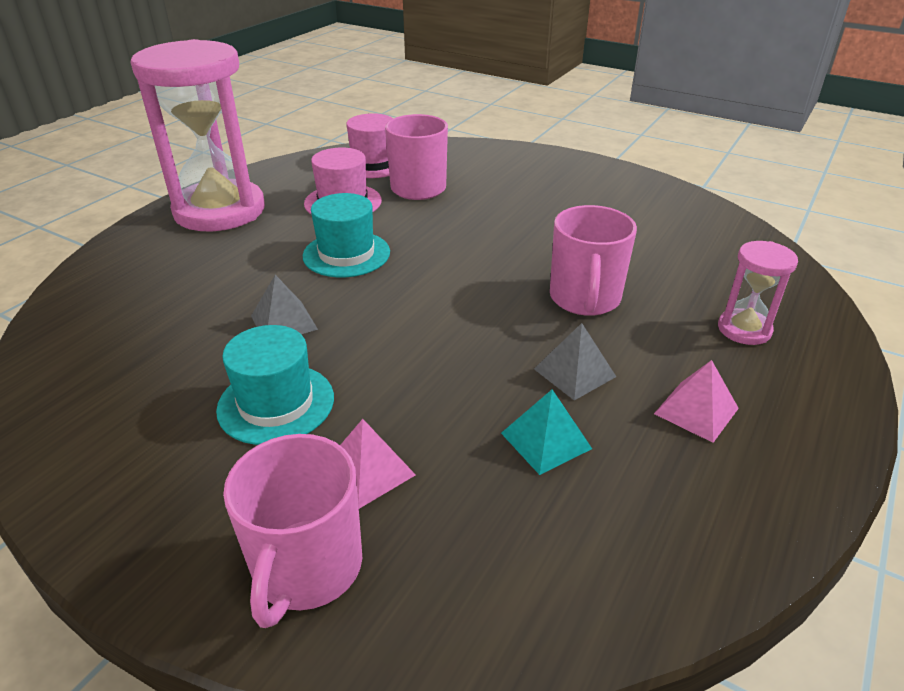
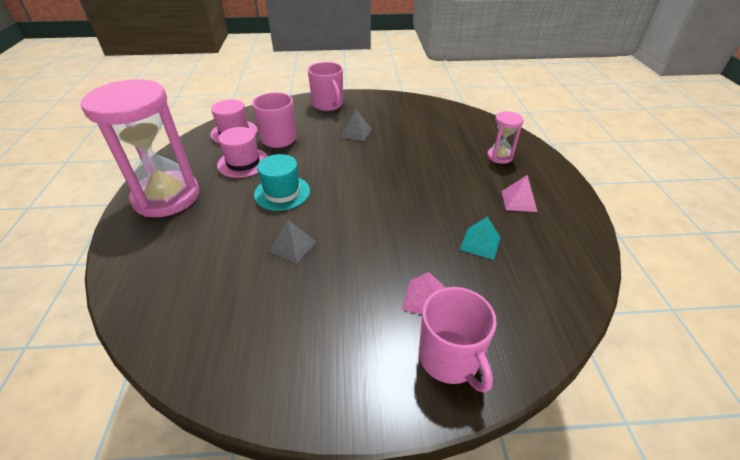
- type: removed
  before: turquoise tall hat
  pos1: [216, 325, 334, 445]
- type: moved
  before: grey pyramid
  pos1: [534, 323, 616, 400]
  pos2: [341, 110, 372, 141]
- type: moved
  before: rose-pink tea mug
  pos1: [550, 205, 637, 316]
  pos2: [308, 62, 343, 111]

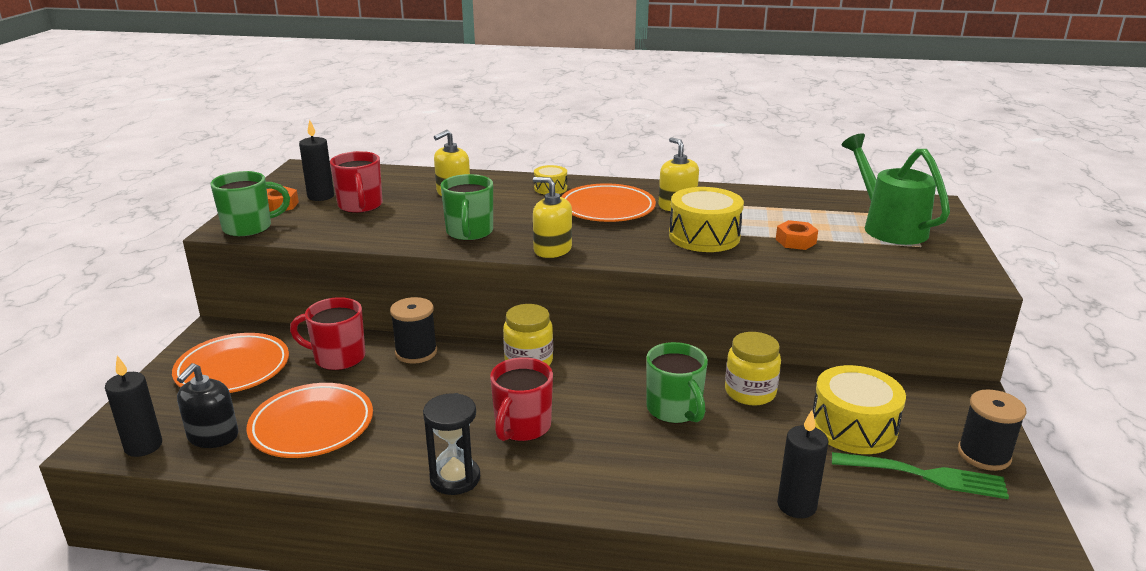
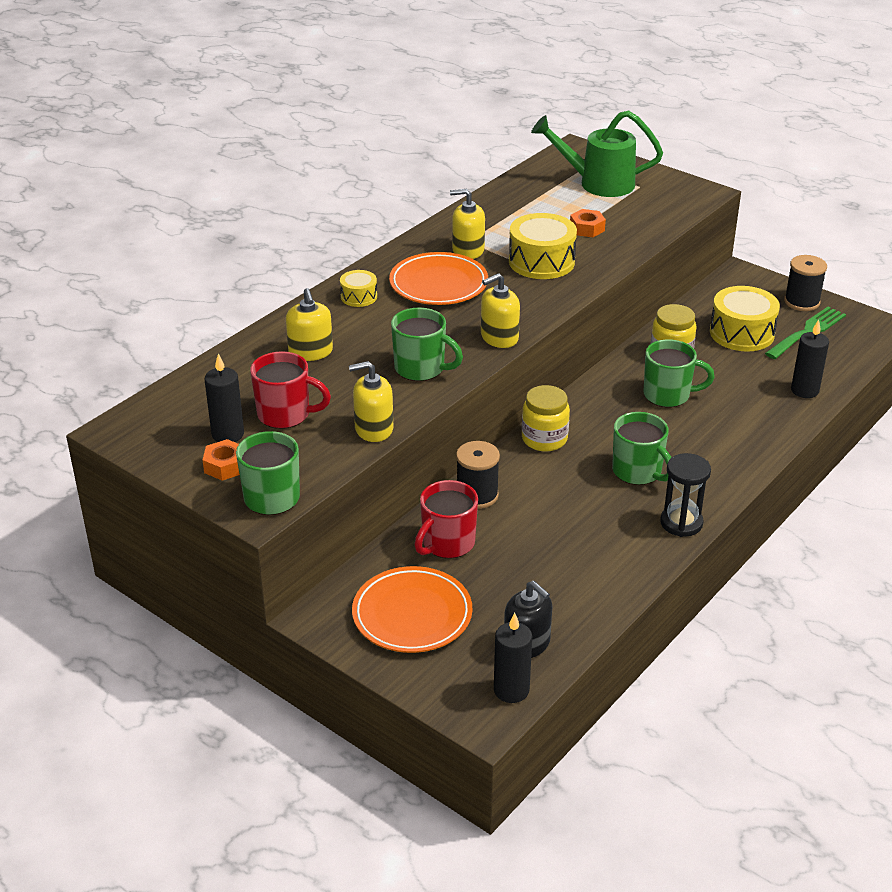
- type: removed
  before: orange-coloured flat dish
  pos1: [247, 383, 373, 458]
- type: recoloured
  before: scarlet tea mug
  after: leaf-green tea mug
  pos1: [490, 357, 553, 442]
  pos2: [612, 412, 671, 485]
- type: added
  after: yellow soap dispenser
  pos2: [349, 361, 393, 442]

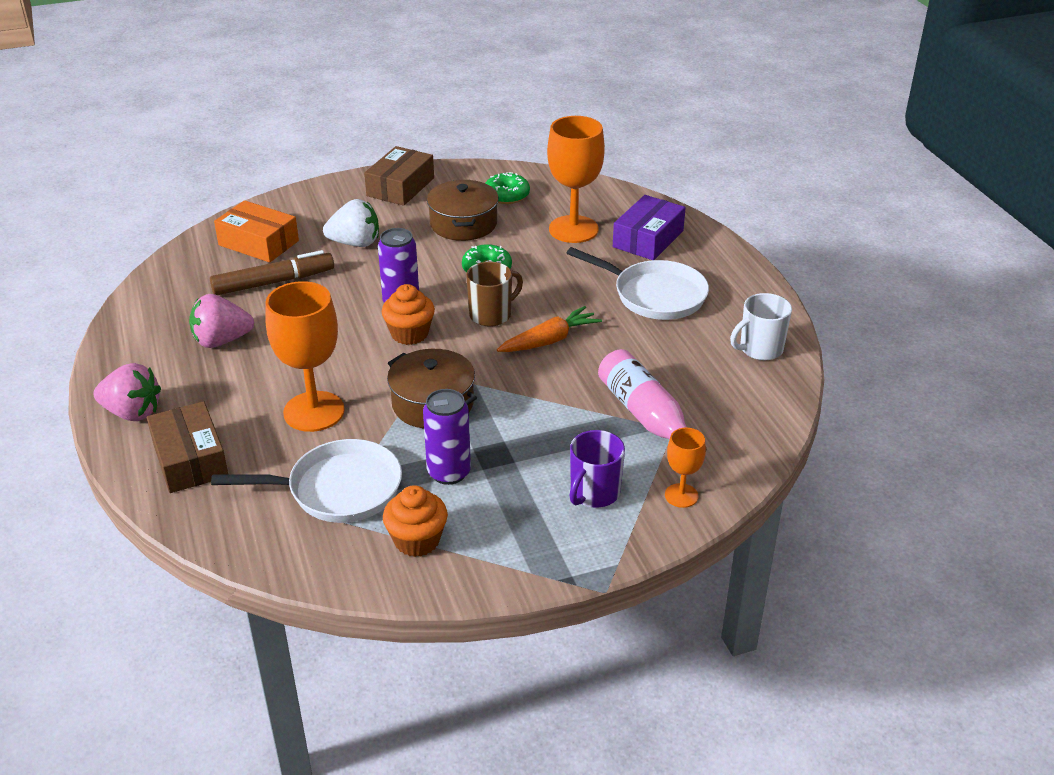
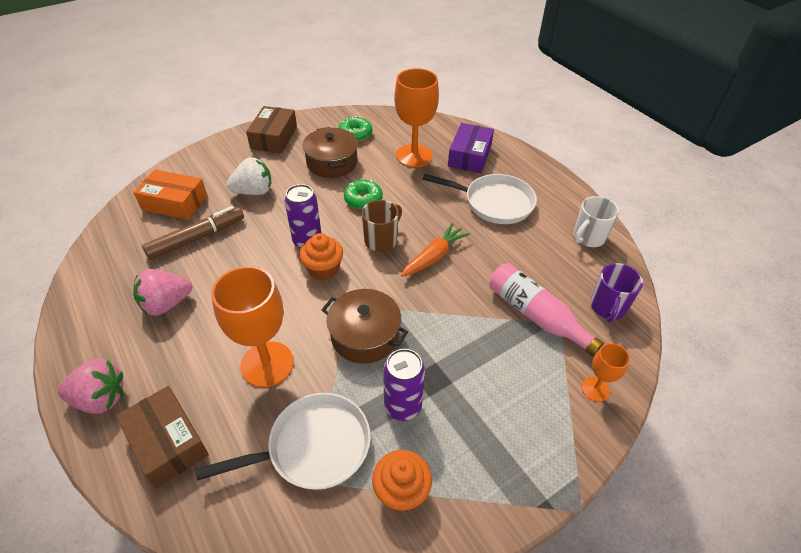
- type: moved
  before: violet tea mug
  pos1: [569, 430, 625, 508]
  pos2: [590, 263, 643, 323]

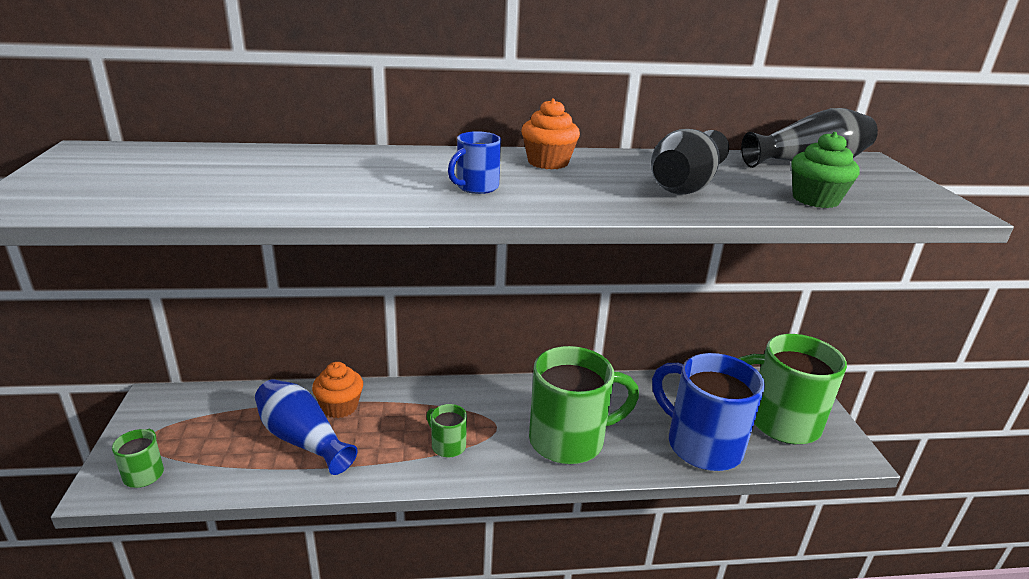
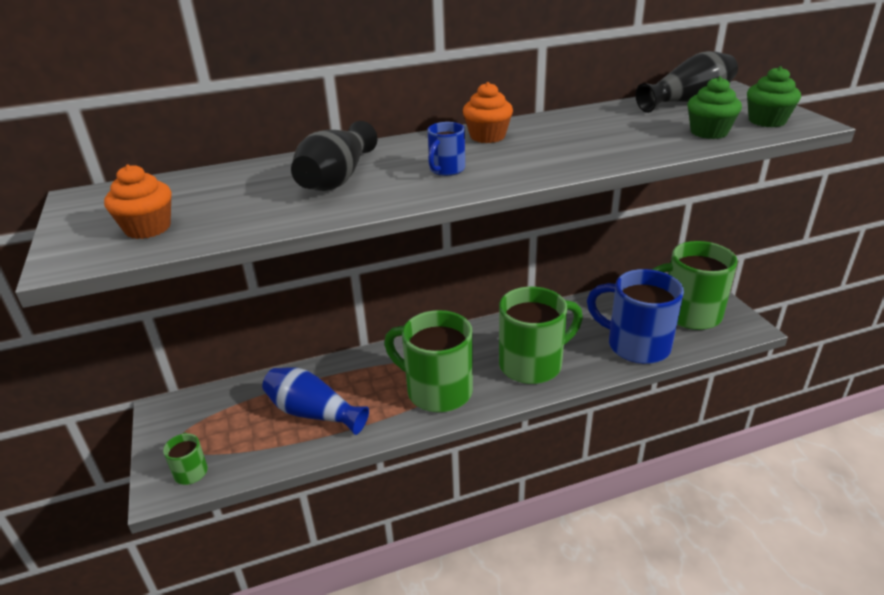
- type: moved
  before: orange-coloured cupcake
  pos1: [312, 362, 363, 418]
  pos2: [104, 164, 171, 239]
- type: resized
  before: leaf-green tea mug
  pos1: [427, 404, 467, 458]
  pos2: [384, 310, 473, 412]
  scale: 2.23
- type: moved
  before: jet-black vase
  pos1: [651, 129, 729, 195]
  pos2: [291, 121, 377, 191]
- type: added
  after: leaf-green cupcake
  pos2: [747, 66, 801, 127]

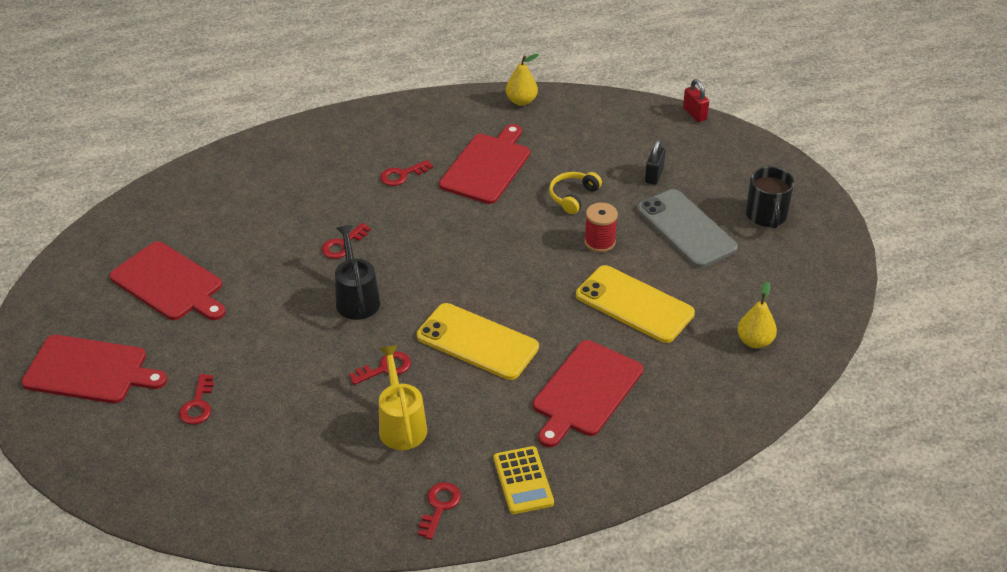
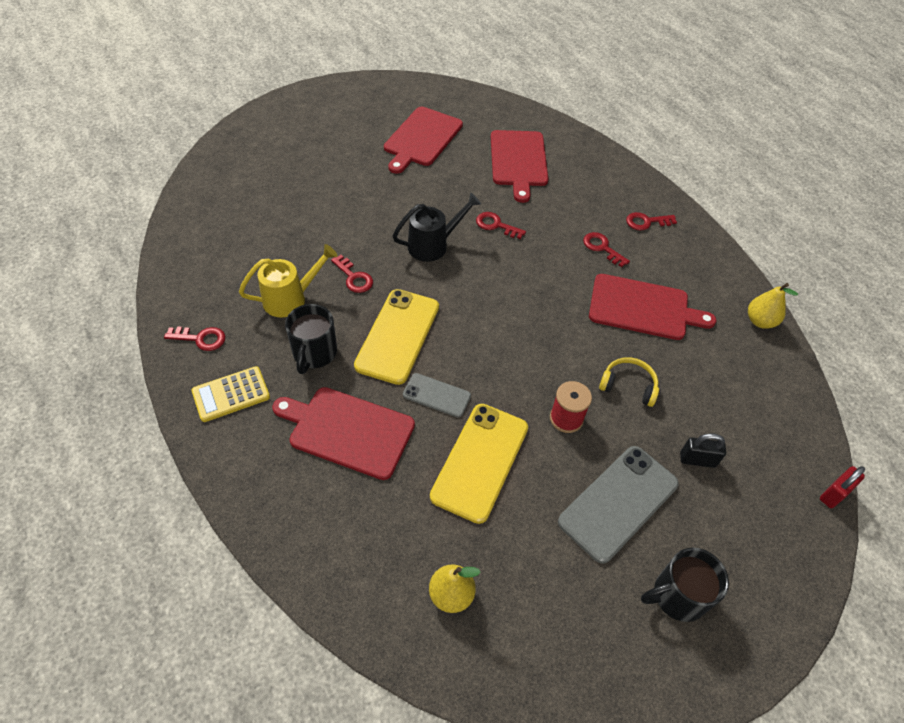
- type: moved
  before: scarlet chopping board
  pos1: [21, 335, 167, 403]
  pos2: [491, 130, 548, 203]
- type: moved
  before: scarlet key
  pos1: [179, 374, 214, 425]
  pos2: [626, 212, 677, 231]
- type: added
  after: jet-black tea mug
  pos2: [285, 304, 337, 374]
- type: added
  after: grey phone
  pos2: [403, 373, 471, 418]

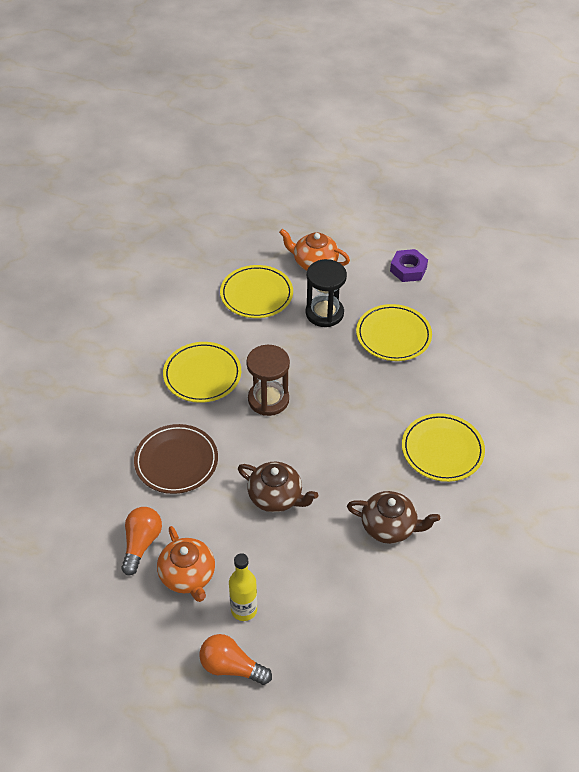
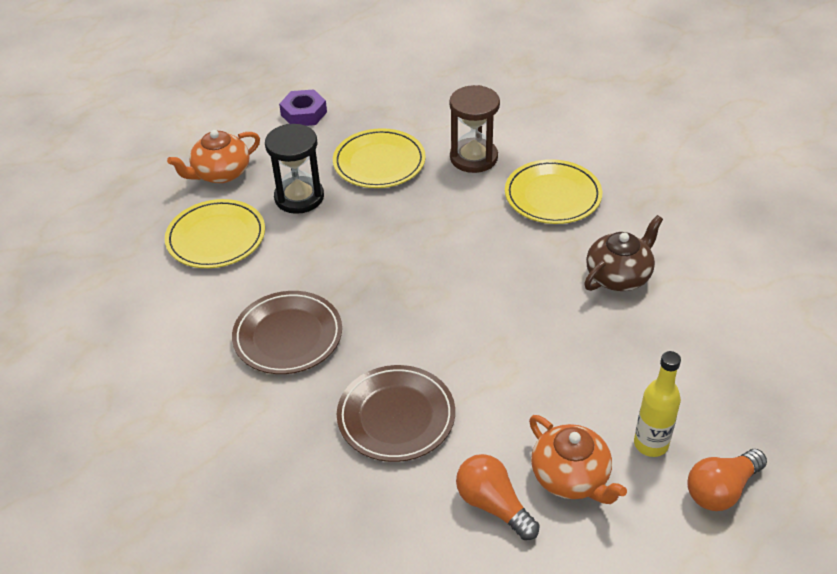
- type: turned
  before: orange-coloured china teapot
  pos1: [157, 526, 215, 602]
  pos2: [529, 415, 627, 504]
  turn: 45
- type: recoloured
  before: yellow flat dish
  after: russet flat dish
  pos1: [163, 342, 241, 403]
  pos2: [232, 291, 342, 374]
- type: removed
  before: russet china teapot
  pos1: [238, 462, 318, 512]
- type: moved
  before: russet sandglass
  pos1: [246, 345, 290, 416]
  pos2: [449, 85, 500, 173]

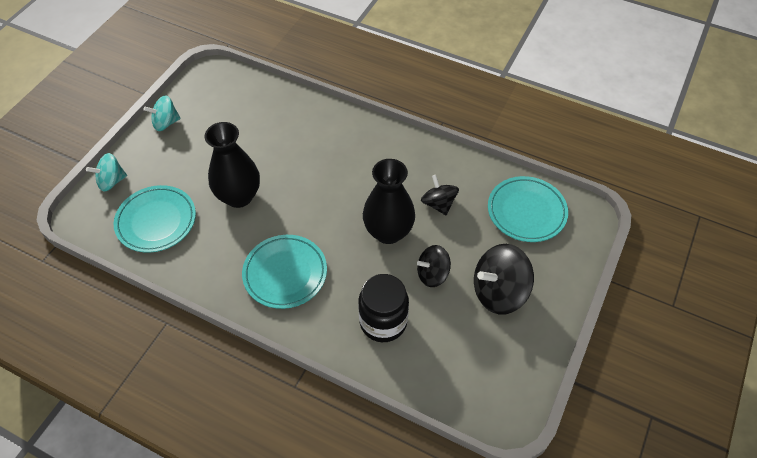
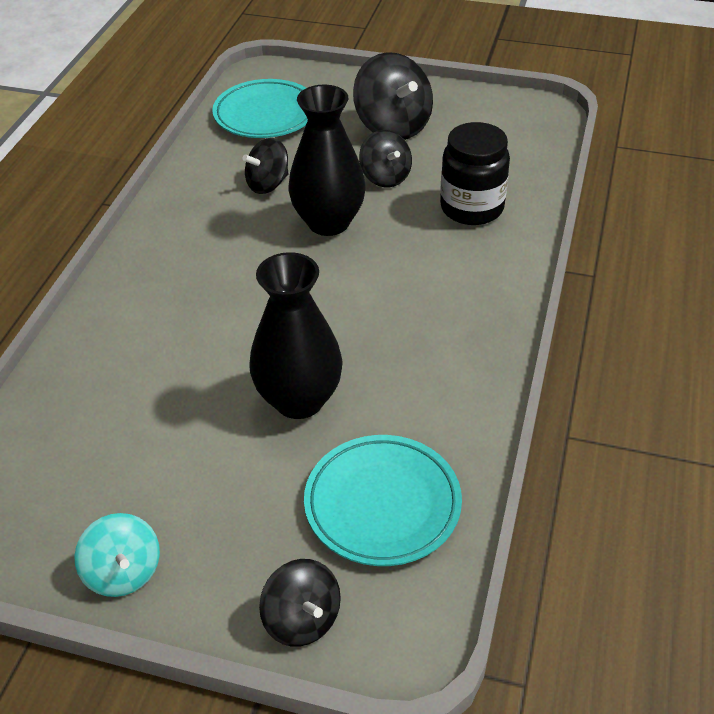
- type: recoloured
  before: turquoise spinning top
  after: jet-black spinning top
  pos1: [86, 153, 127, 192]
  pos2: [259, 559, 341, 647]
- type: removed
  before: turquoise flat dish
  pos1: [242, 235, 327, 309]

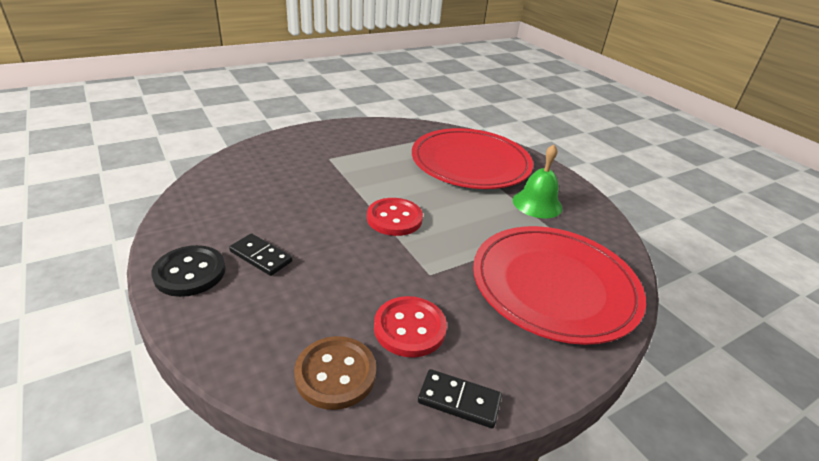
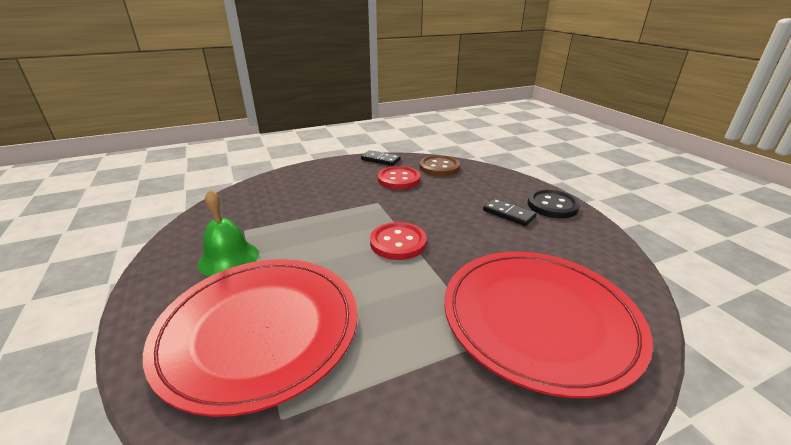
- type: moved
  before: scarlet flat dish
  pos1: [473, 226, 646, 345]
  pos2: [444, 252, 653, 398]

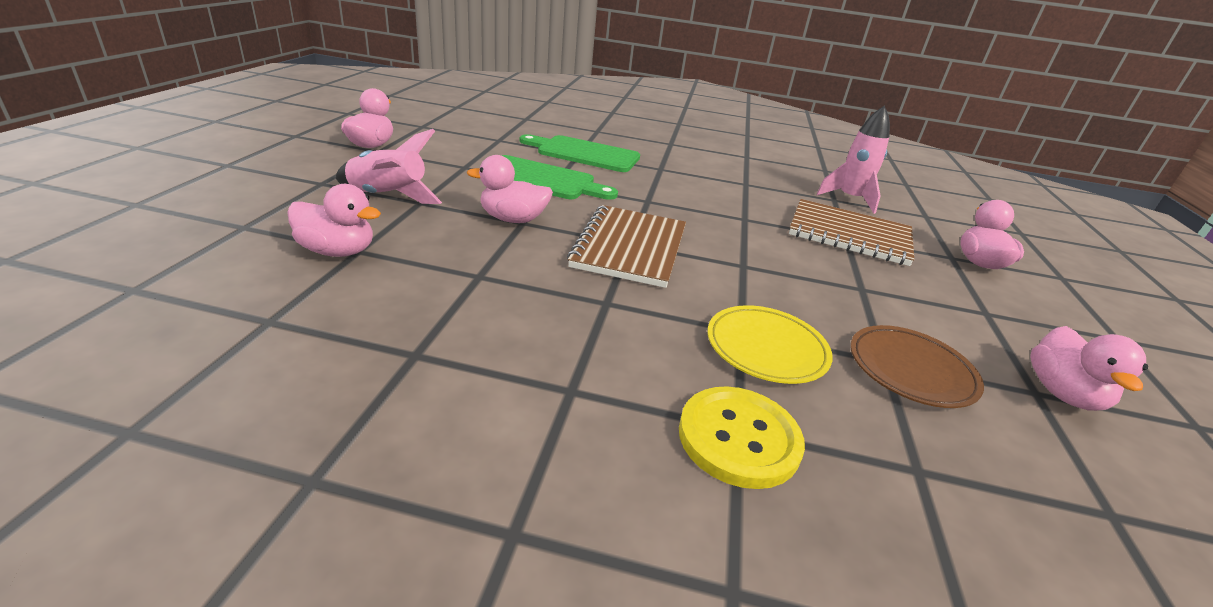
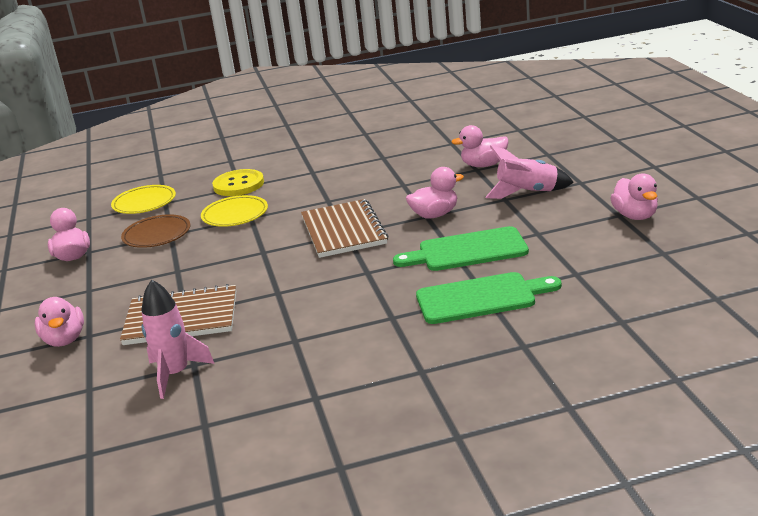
- type: added
  after: yellow flat dish
  pos2: [111, 185, 176, 214]

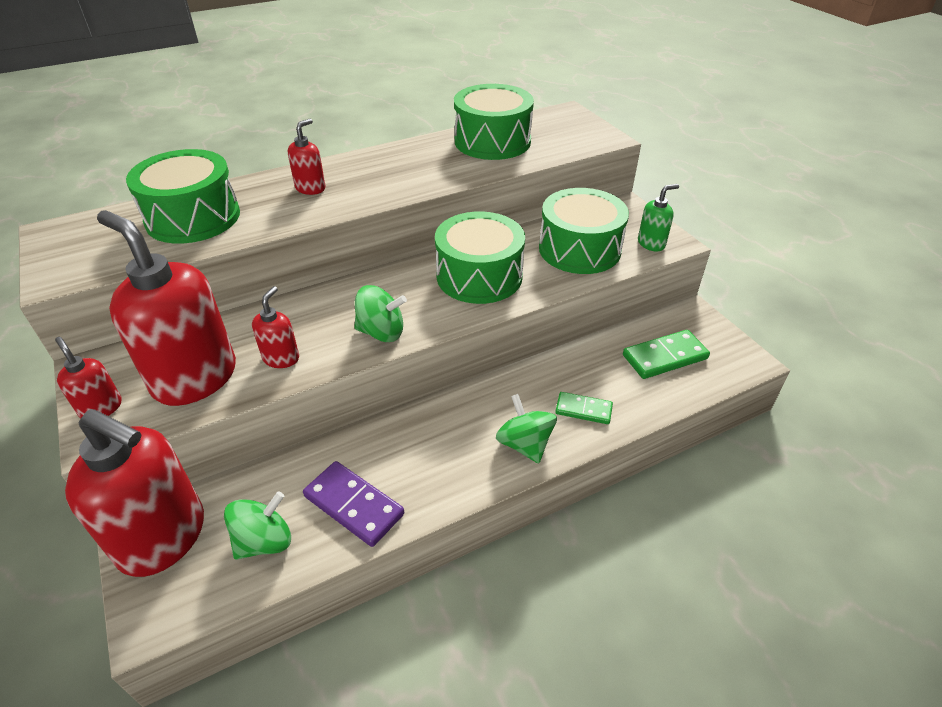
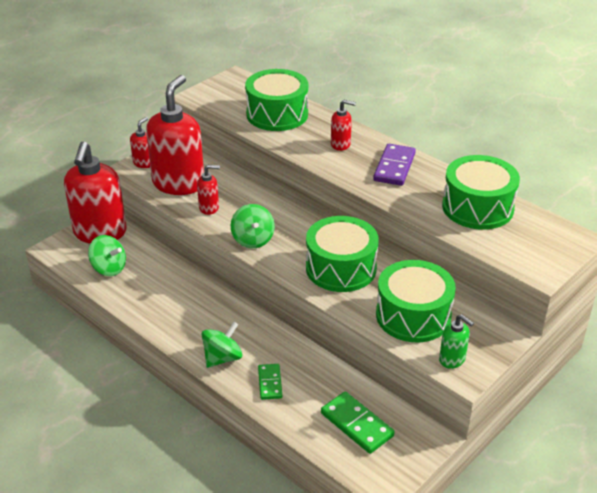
- type: moved
  before: violet domino piece
  pos1: [303, 461, 404, 547]
  pos2: [373, 144, 416, 186]

